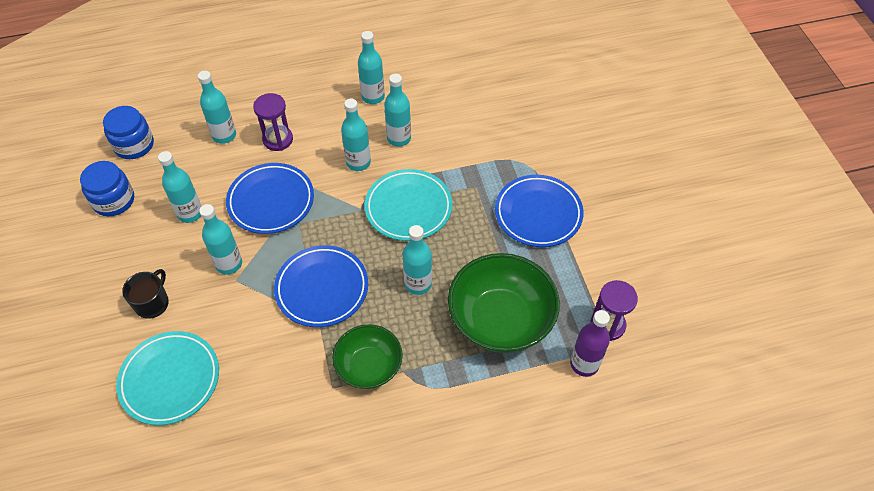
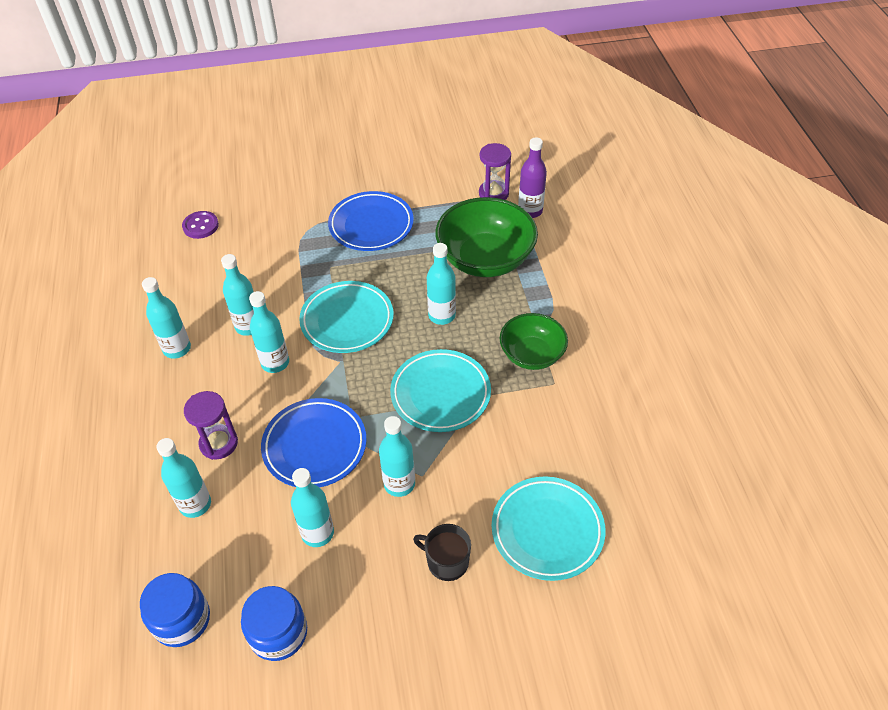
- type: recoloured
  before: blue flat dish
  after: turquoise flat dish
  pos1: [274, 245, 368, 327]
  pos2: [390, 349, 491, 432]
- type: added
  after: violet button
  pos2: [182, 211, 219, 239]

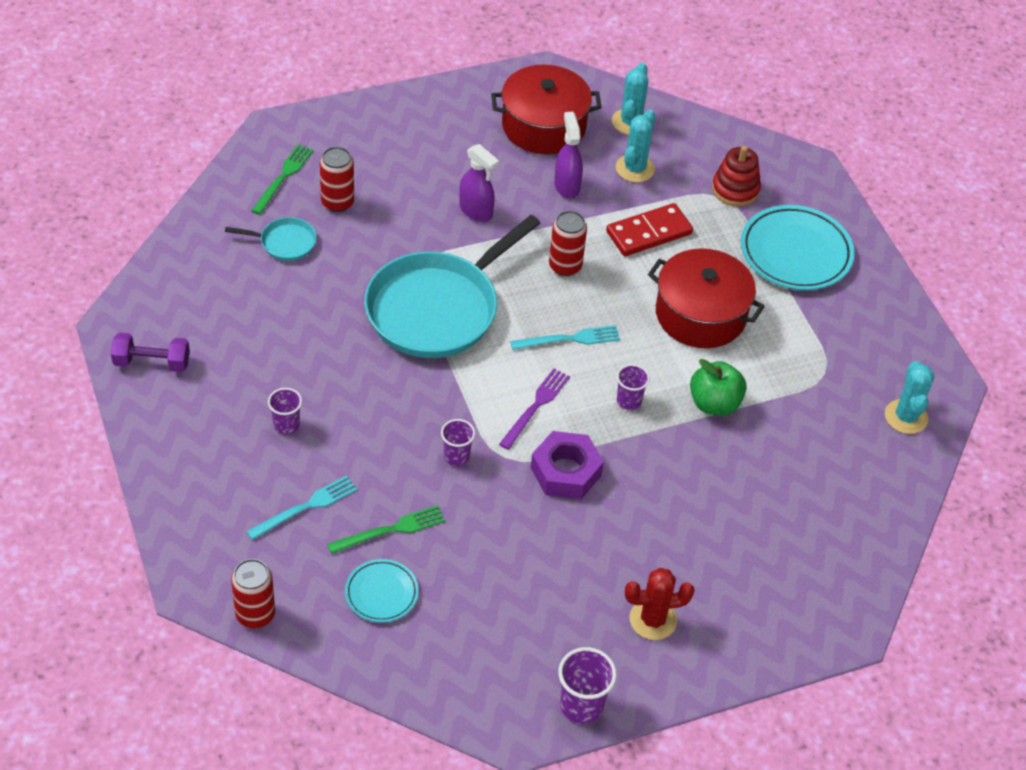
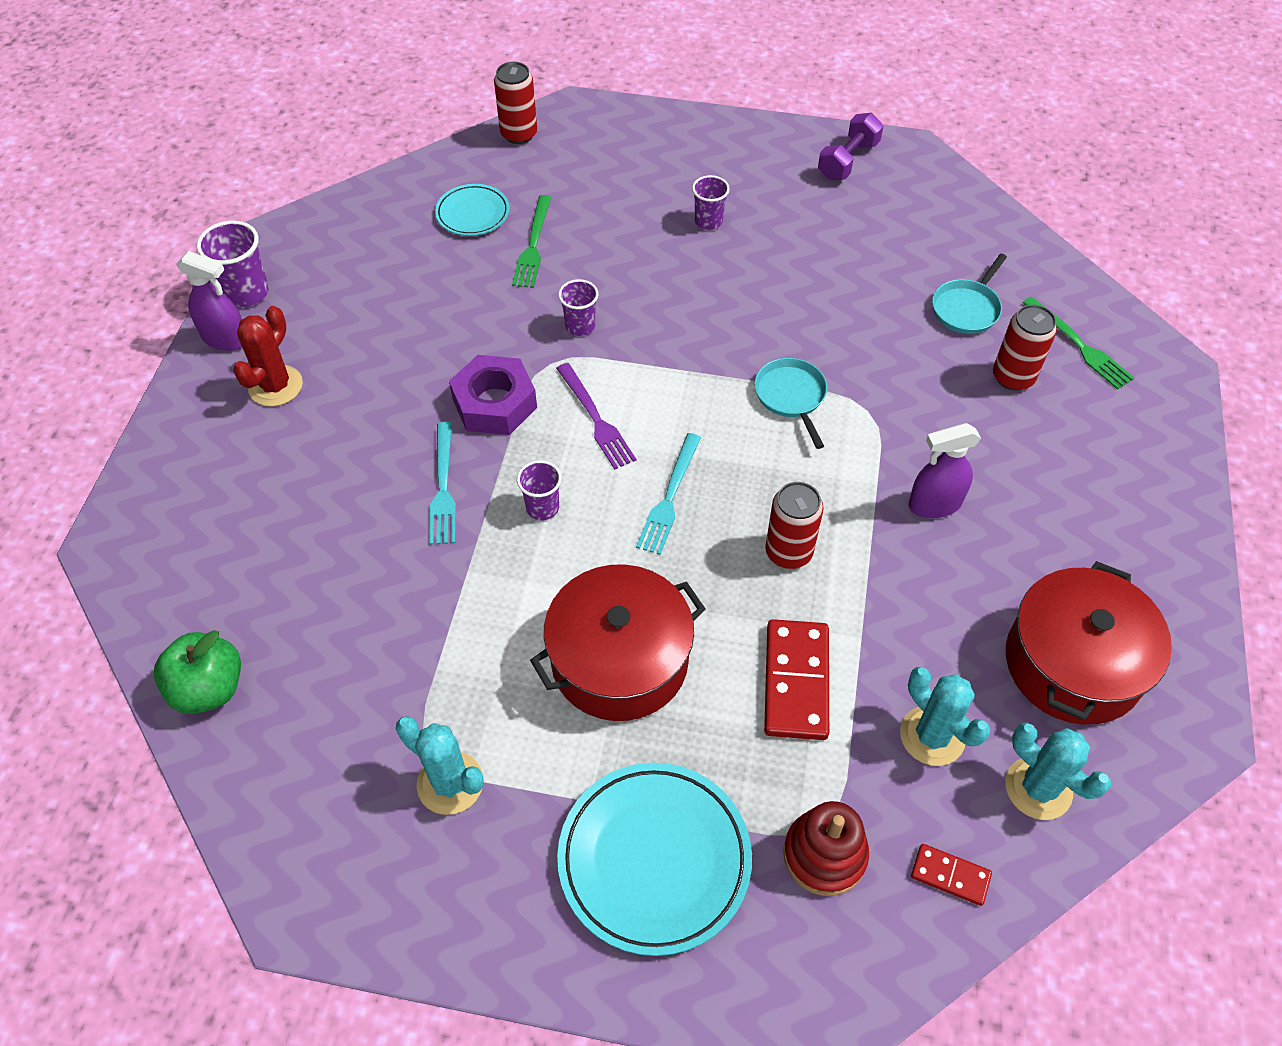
- type: moved
  before: turquoise fork
  pos1: [246, 475, 357, 540]
  pos2: [429, 422, 456, 545]
- type: resized
  before: turquoise skillet
  pos1: [364, 215, 540, 358]
  pos2: [754, 358, 827, 449]
  scale: 0.43
- type: moved
  before: violet sprayer
  pos1: [554, 112, 583, 199]
  pos2: [176, 251, 242, 351]
- type: moved
  before: leaf-green apple fruit
  pos1: [690, 359, 747, 415]
  pos2: [154, 630, 241, 714]
- type: moved
  before: turquoise prickly plant
  pos1: [885, 361, 935, 434]
  pos2: [396, 716, 484, 815]
- type: added
  after: scarlet domino piece
  pos2: [911, 844, 992, 906]

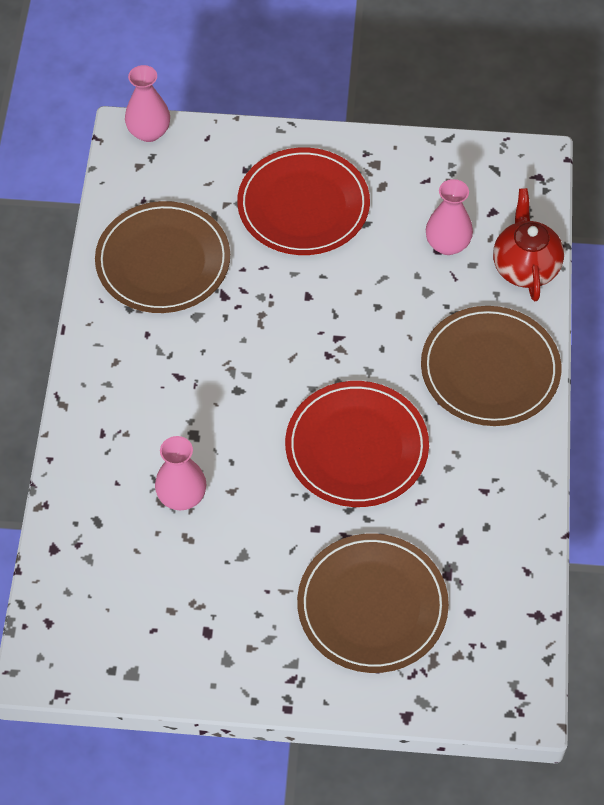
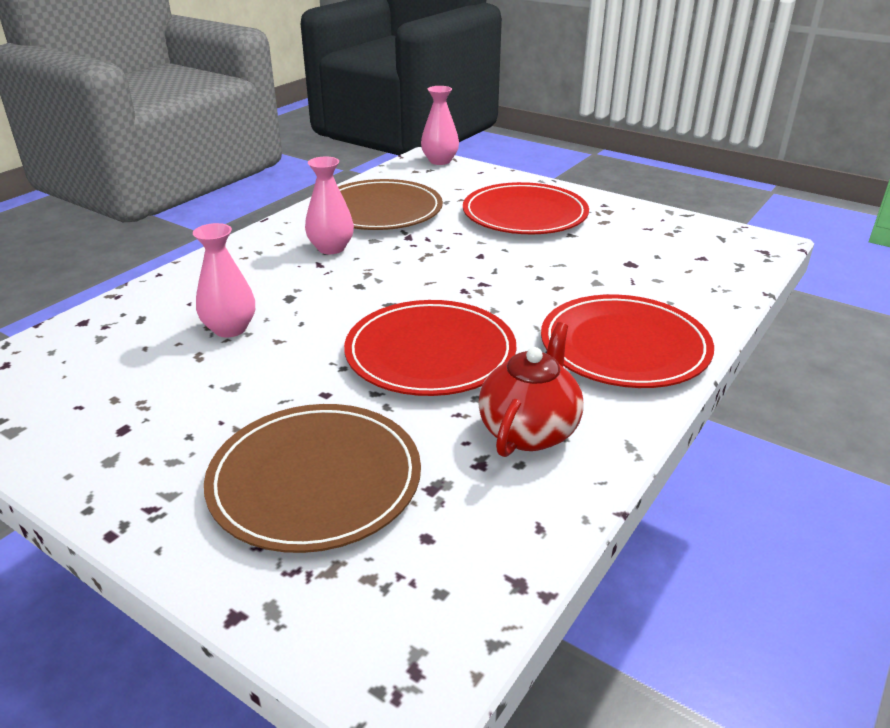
- type: recoloured
  before: russet flat dish
  after: scarlet flat dish
  pos1: [421, 306, 561, 426]
  pos2: [541, 294, 714, 388]
- type: moved
  before: rose-pink vase
  pos1: [426, 179, 473, 255]
  pos2: [305, 156, 354, 254]
- type: moved
  before: scarlet china teapot
  pos1: [493, 188, 564, 301]
  pos2: [478, 322, 584, 457]

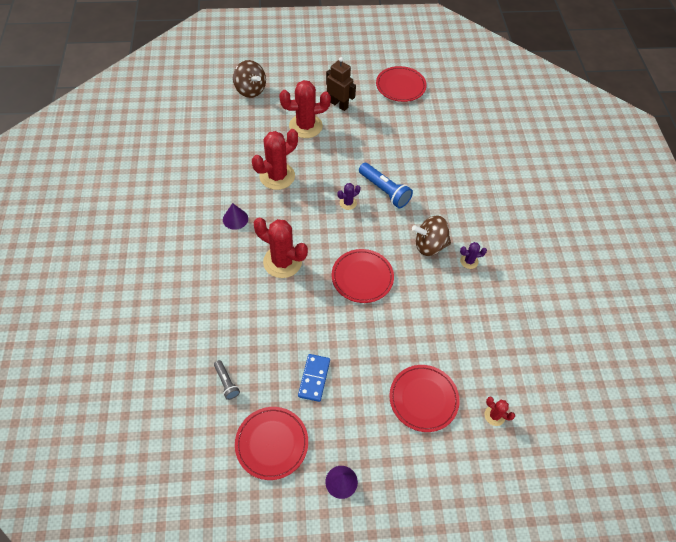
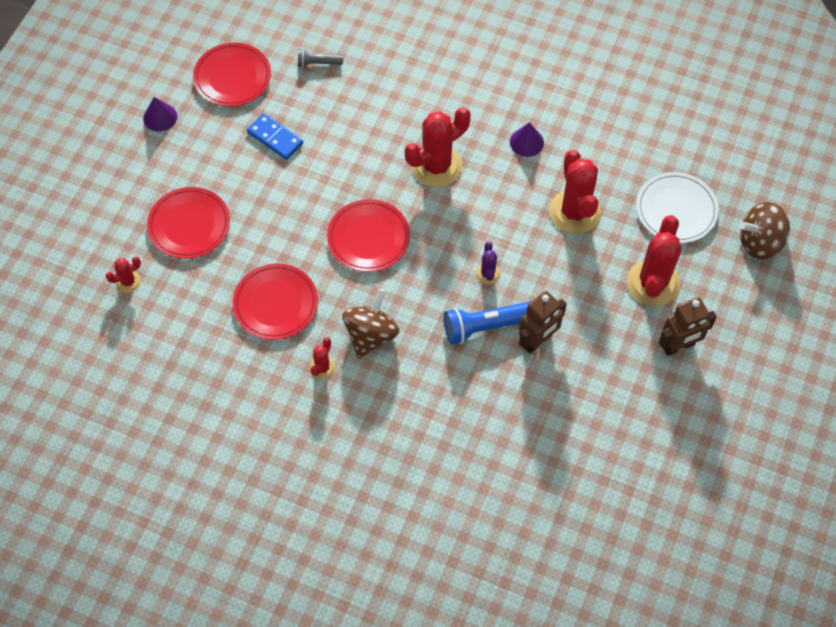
- type: moved
  before: scarlet flat dish
  pos1: [376, 66, 427, 102]
  pos2: [233, 263, 318, 340]
- type: recoloured
  before: violet prickly plant
  after: scarlet prickly plant
  pos1: [460, 242, 487, 269]
  pos2: [310, 337, 336, 380]
- type: added
  after: russet toy robot
  pos2: [519, 291, 567, 354]
- type: added
  after: white flat dish
  pos2: [636, 172, 719, 243]

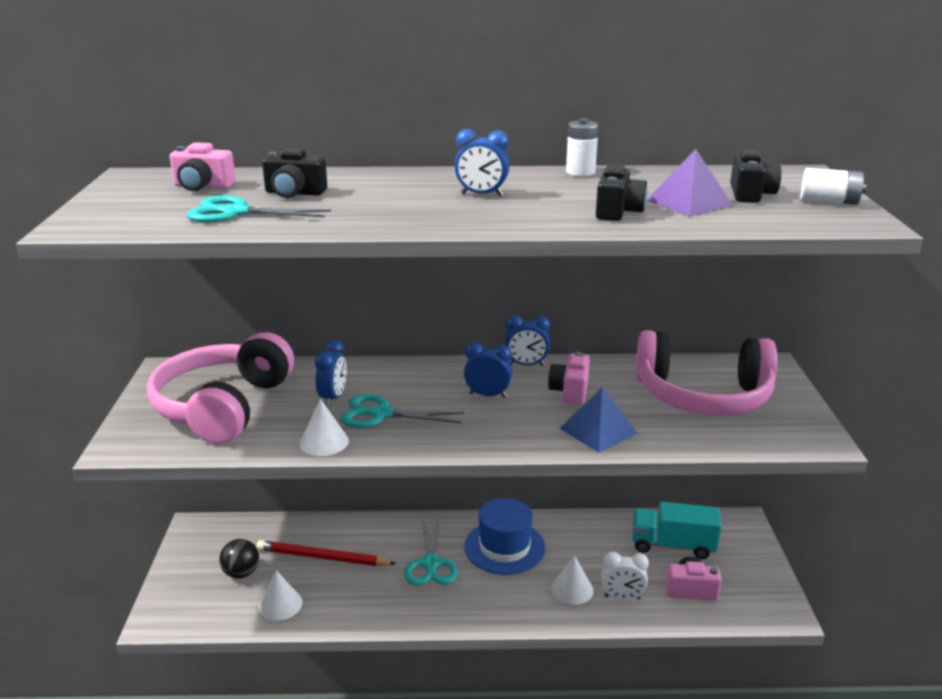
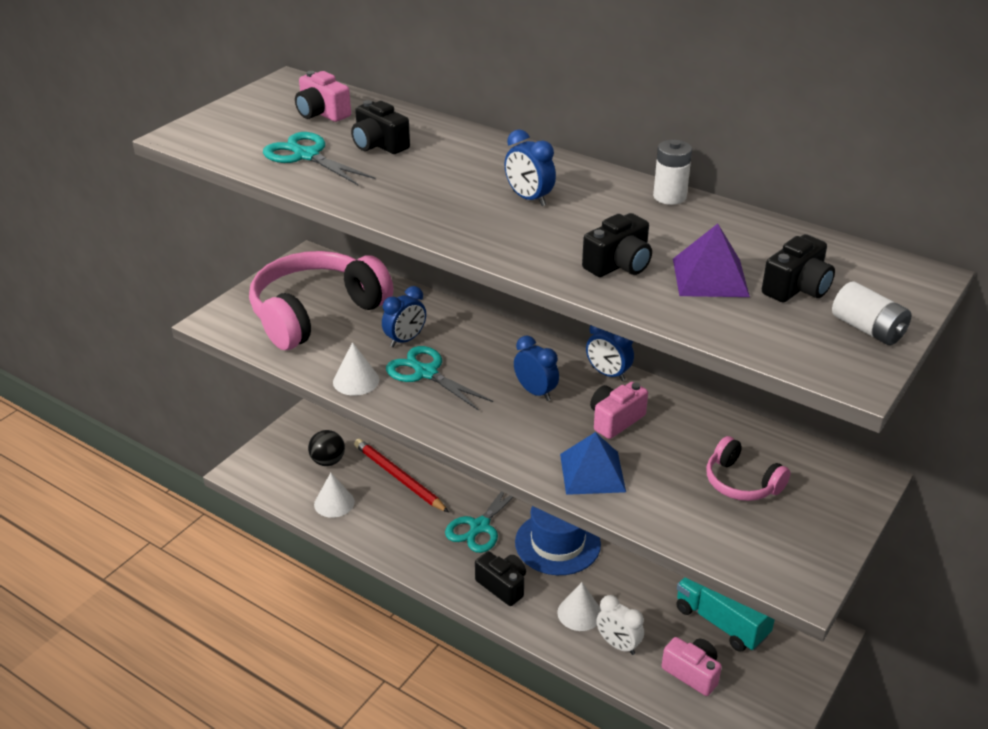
- type: resized
  before: rose-pink over-ear headphones
  pos1: [636, 330, 777, 416]
  pos2: [706, 436, 790, 501]
  scale: 0.48
- type: added
  after: jet-black compact camera
  pos2: [475, 551, 526, 606]

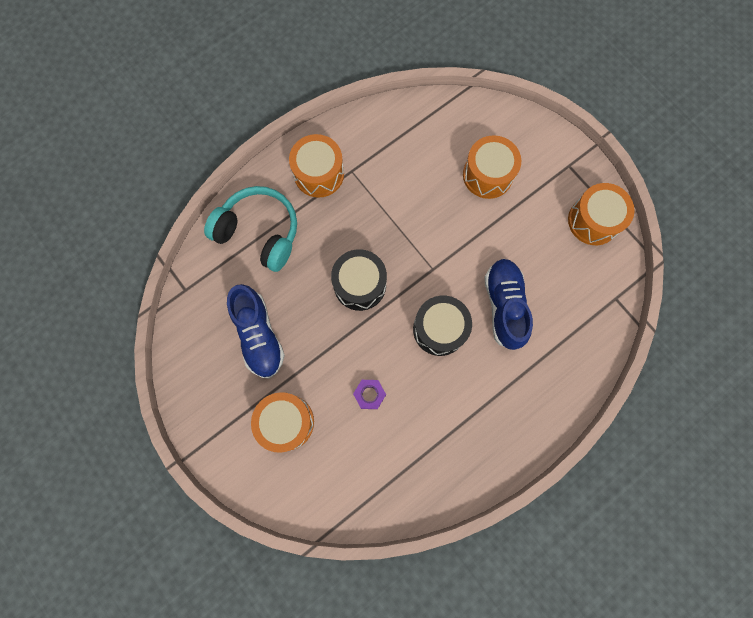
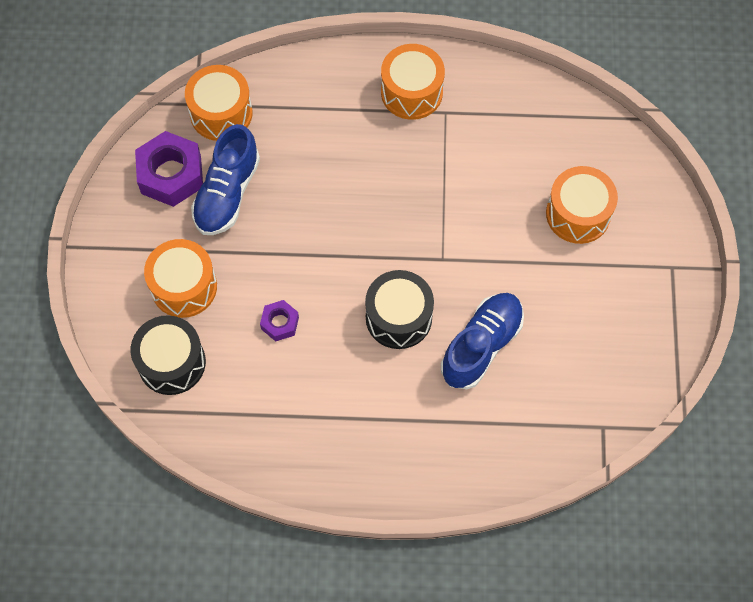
- type: removed
  before: turquoise over-ear headphones
  pos1: [204, 186, 297, 272]
- type: moved
  before: jet-black drum
  pos1: [331, 249, 387, 311]
  pos2: [131, 315, 206, 395]
- type: moved
  before: orange-coloured drum
  pos1: [568, 183, 635, 245]
  pos2: [185, 65, 253, 141]
- type: added
  after: violet nut
  pos2: [135, 131, 203, 207]

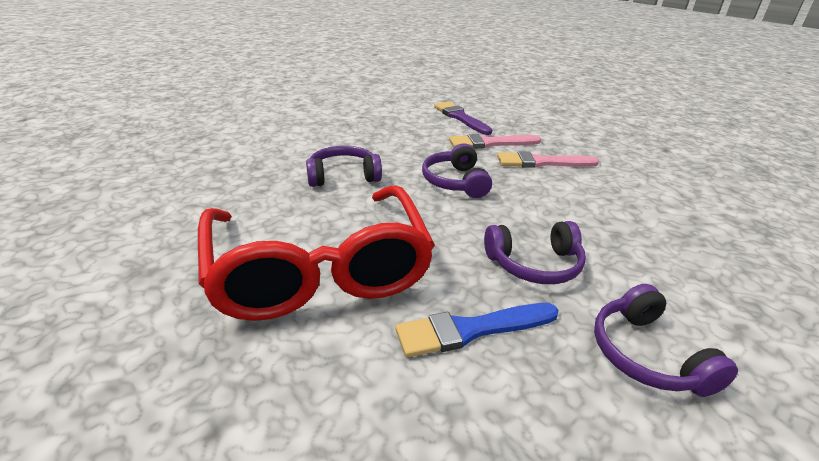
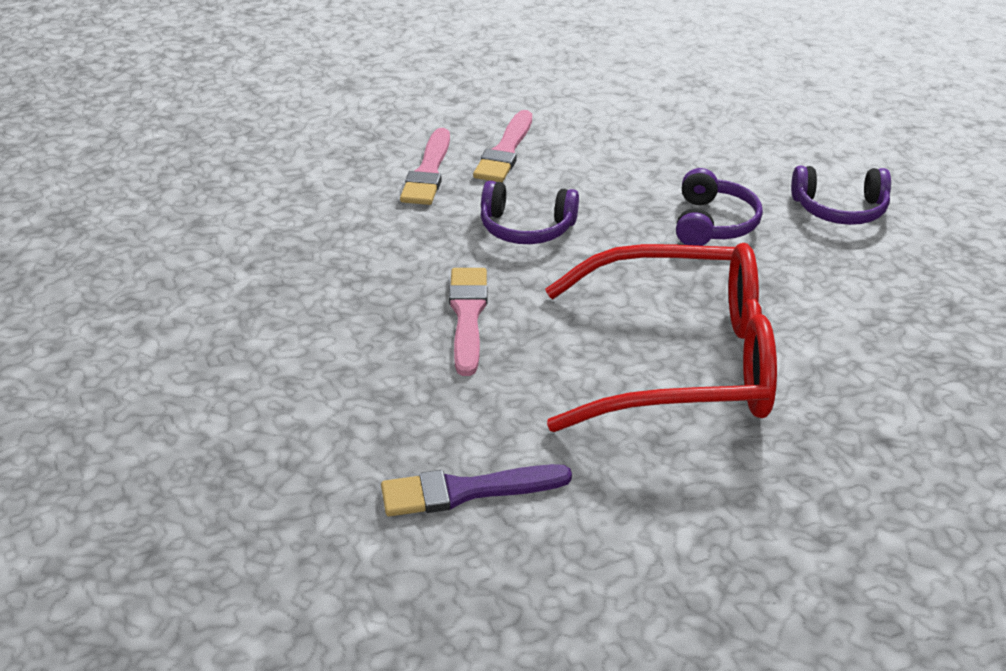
- type: replaced
  before: violet over-ear headphones
  after: rose-pink paintbrush
  pos1: [306, 146, 382, 187]
  pos2: [449, 268, 488, 376]
- type: removed
  before: blue paintbrush
  pos1: [395, 303, 559, 357]
- type: moved
  before: violet paintbrush
  pos1: [434, 102, 492, 135]
  pos2: [381, 464, 572, 516]

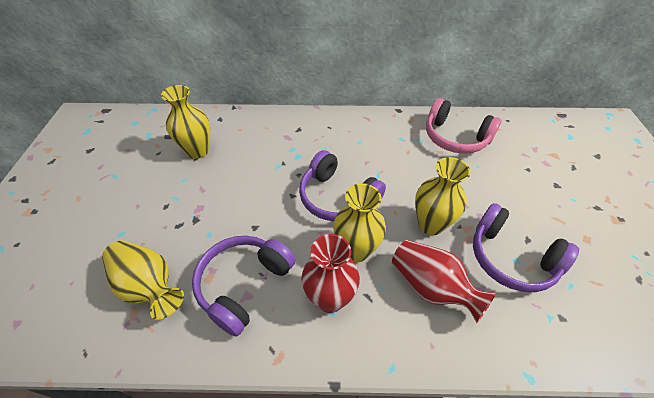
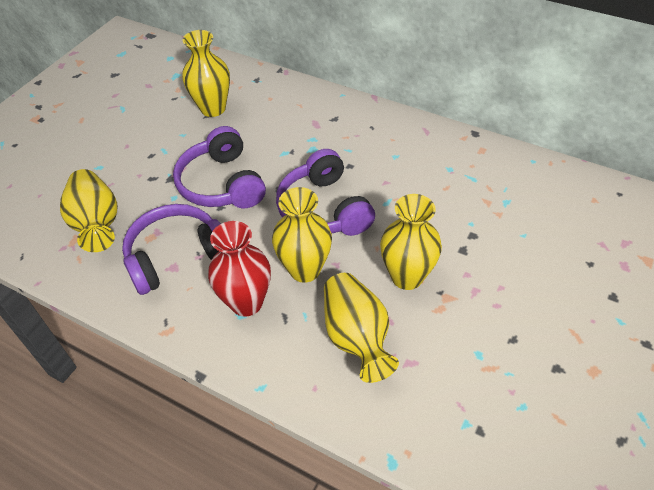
- type: recoloured
  before: scarlet vase
  after: yellow vase
  pos1: [392, 240, 496, 323]
  pos2: [324, 273, 399, 383]
- type: removed
  before: rose-pink over-ear headphones
  pos1: [426, 98, 501, 154]
- type: moved
  before: violet over-ear headphones
  pos1: [473, 203, 579, 292]
  pos2: [173, 126, 266, 208]

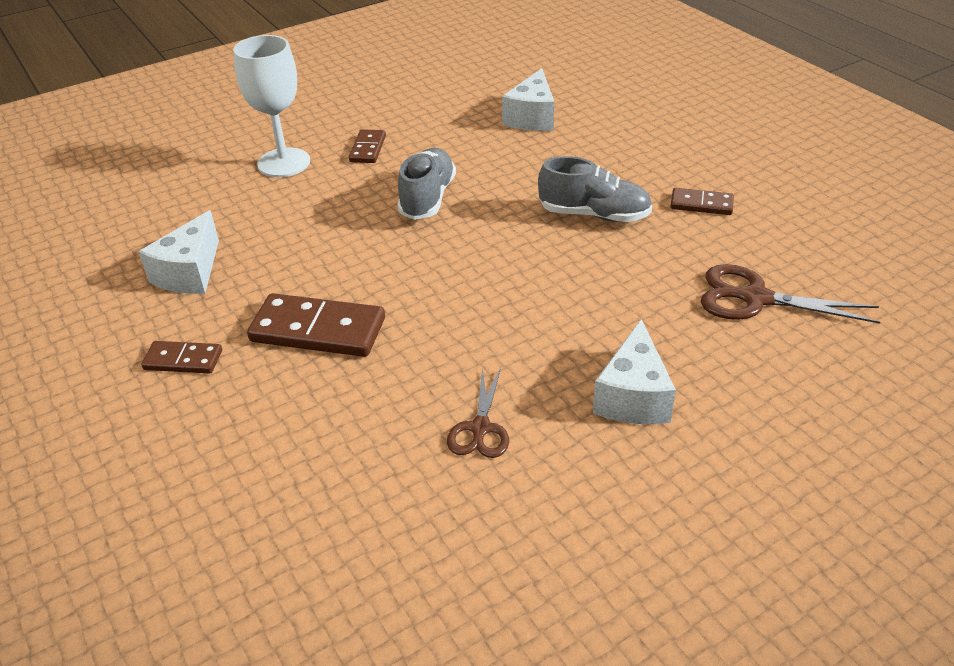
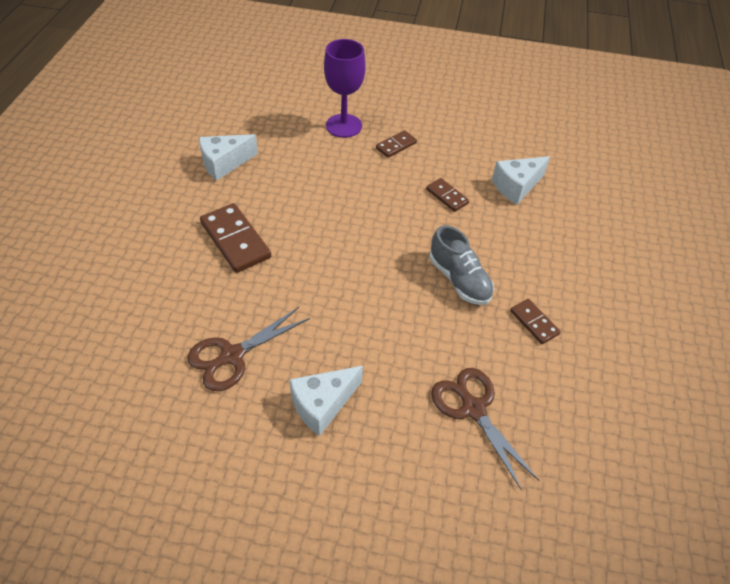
- type: moved
  before: russet domino piece
  pos1: [141, 341, 222, 374]
  pos2: [426, 178, 469, 212]
- type: recoloured
  before: white chalice
  after: violet chalice
  pos1: [233, 35, 310, 177]
  pos2: [324, 39, 366, 138]
- type: removed
  before: grey shoe
  pos1: [397, 148, 456, 220]
- type: resized
  before: russet pair of scissors
  pos1: [447, 367, 509, 458]
  pos2: [187, 307, 310, 391]
  scale: 1.56

